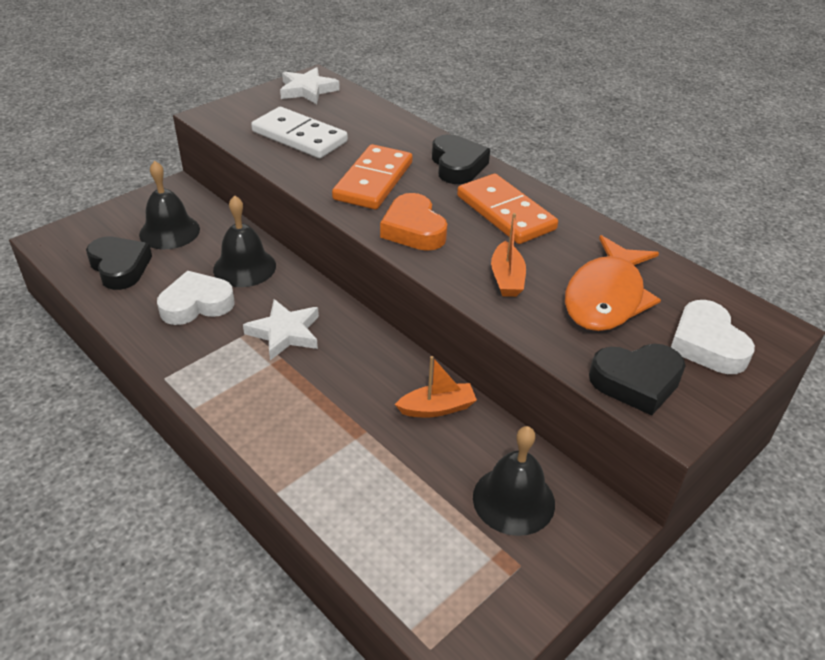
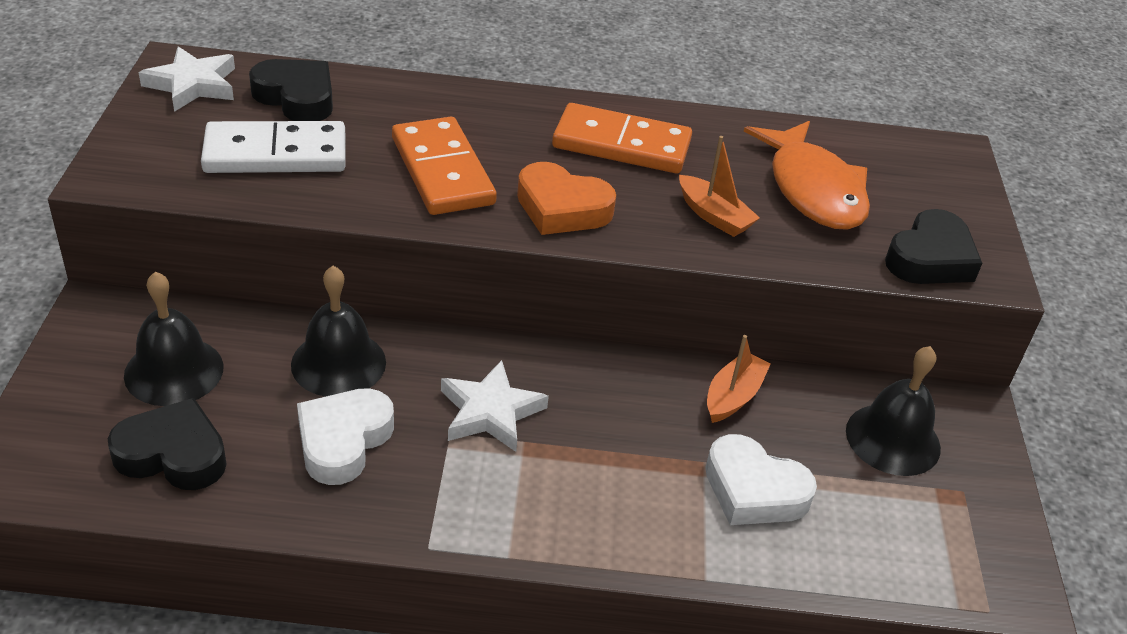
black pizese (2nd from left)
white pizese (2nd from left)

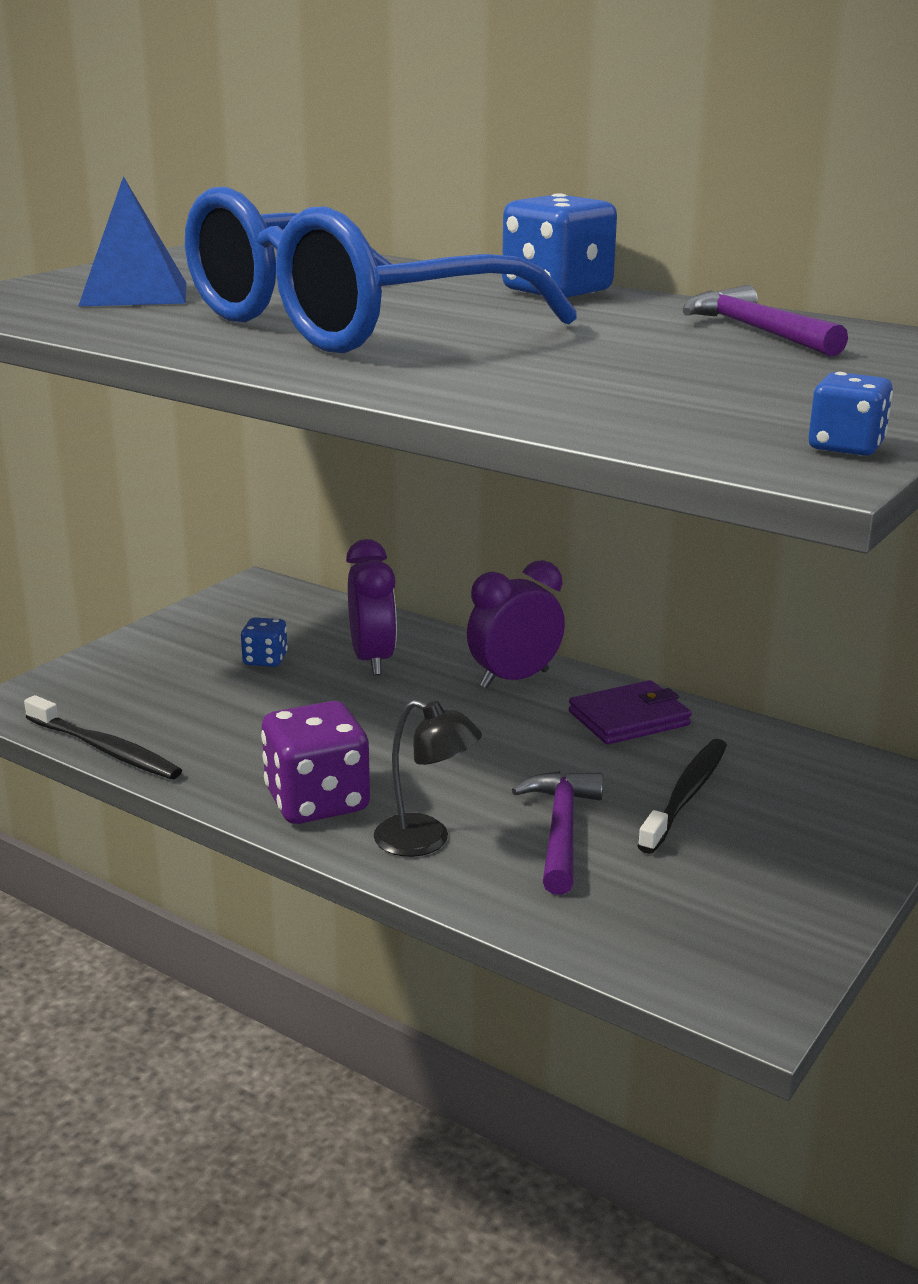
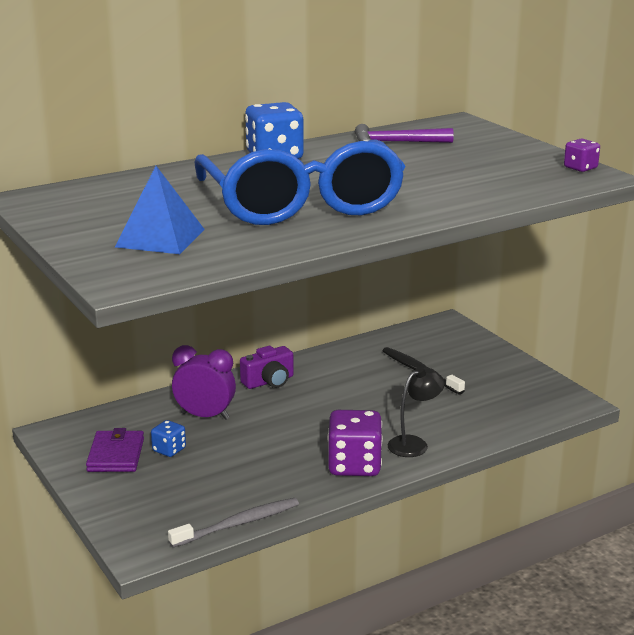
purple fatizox
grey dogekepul
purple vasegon
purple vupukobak (2nd from left)
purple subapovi (1st from left in the first image)

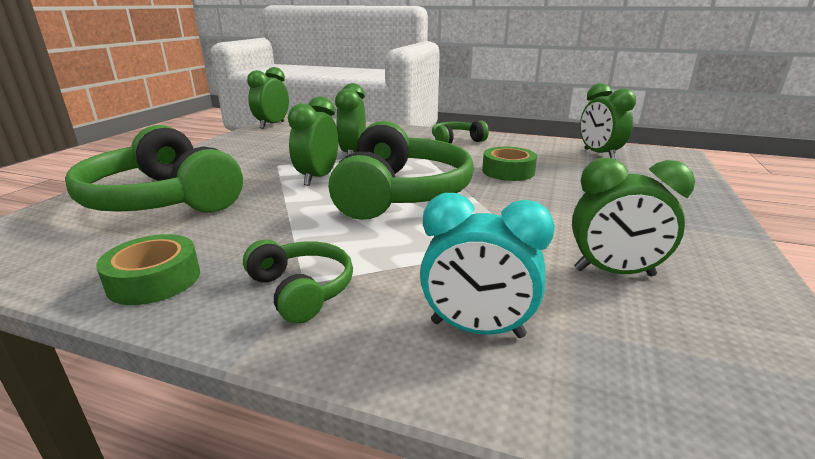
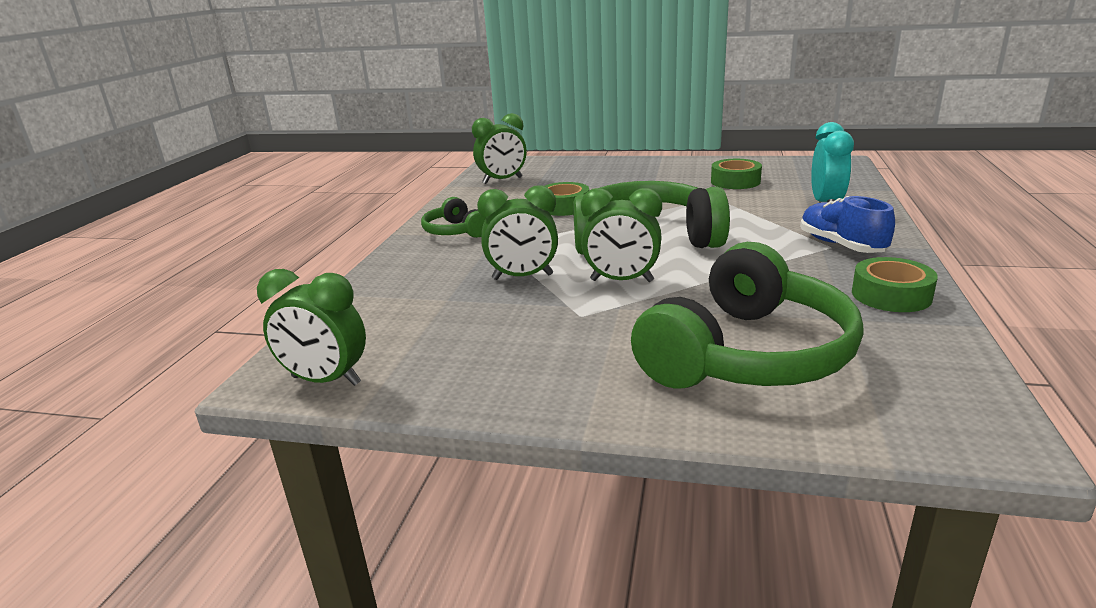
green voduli (2nd from left)
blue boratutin

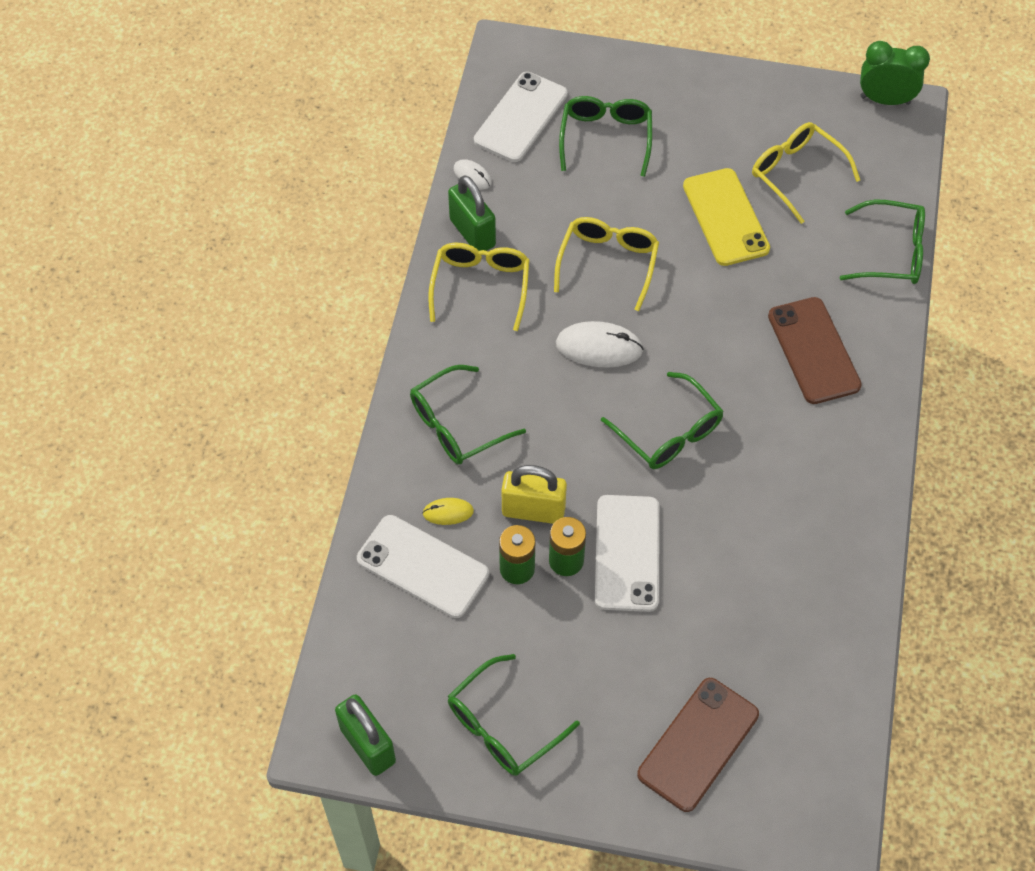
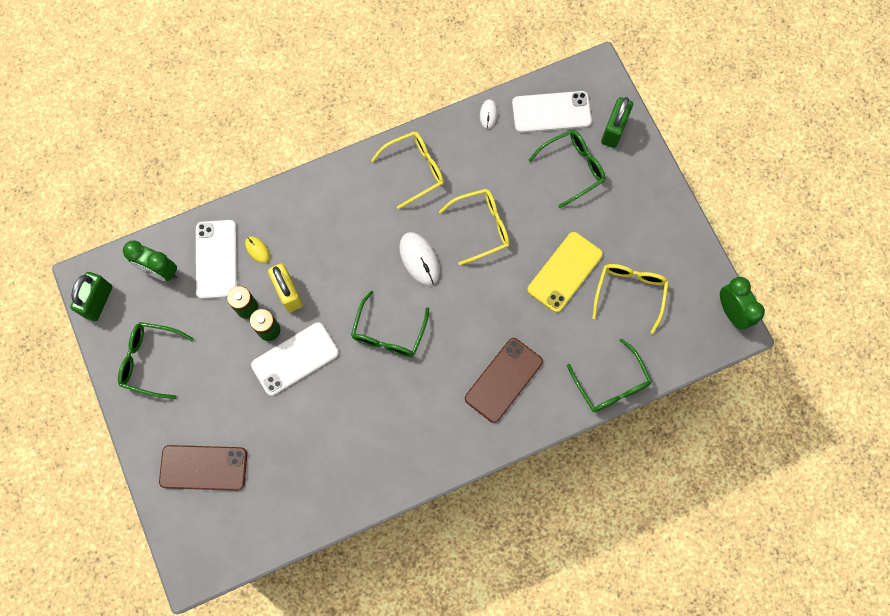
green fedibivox (1st from left)
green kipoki (2nd from left)
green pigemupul (1st from left in the first image)

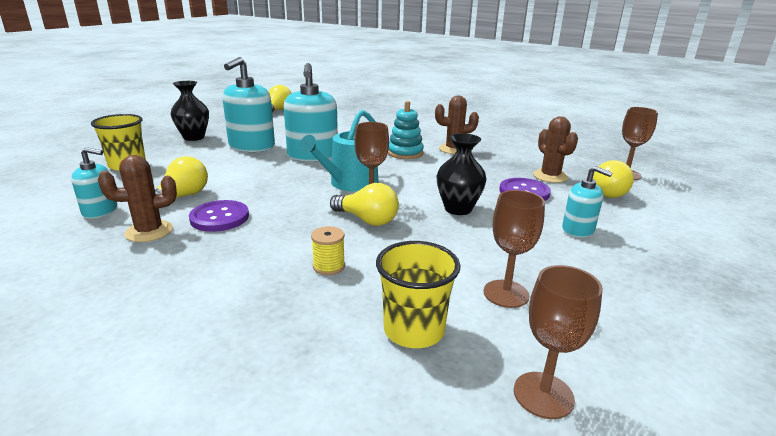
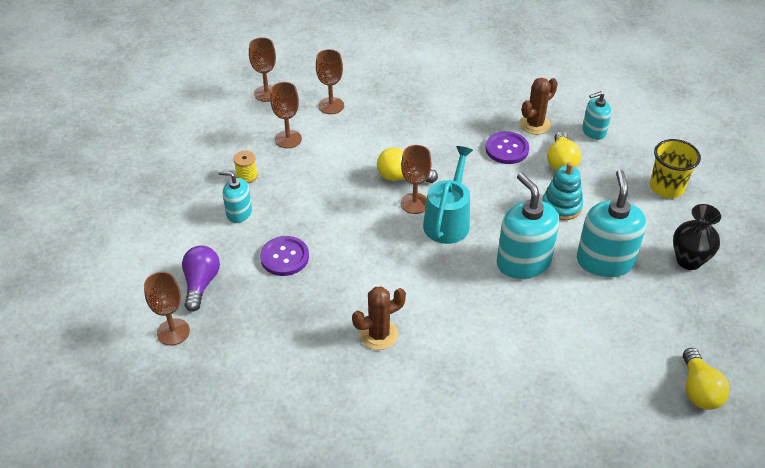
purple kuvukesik
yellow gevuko
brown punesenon (4th from left)
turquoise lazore
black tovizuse (2nd from left in the first image)
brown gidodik (3rd from left in the first image)

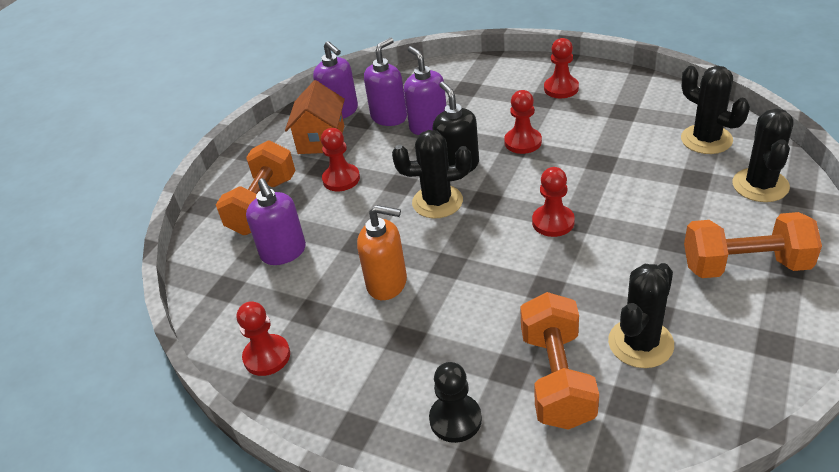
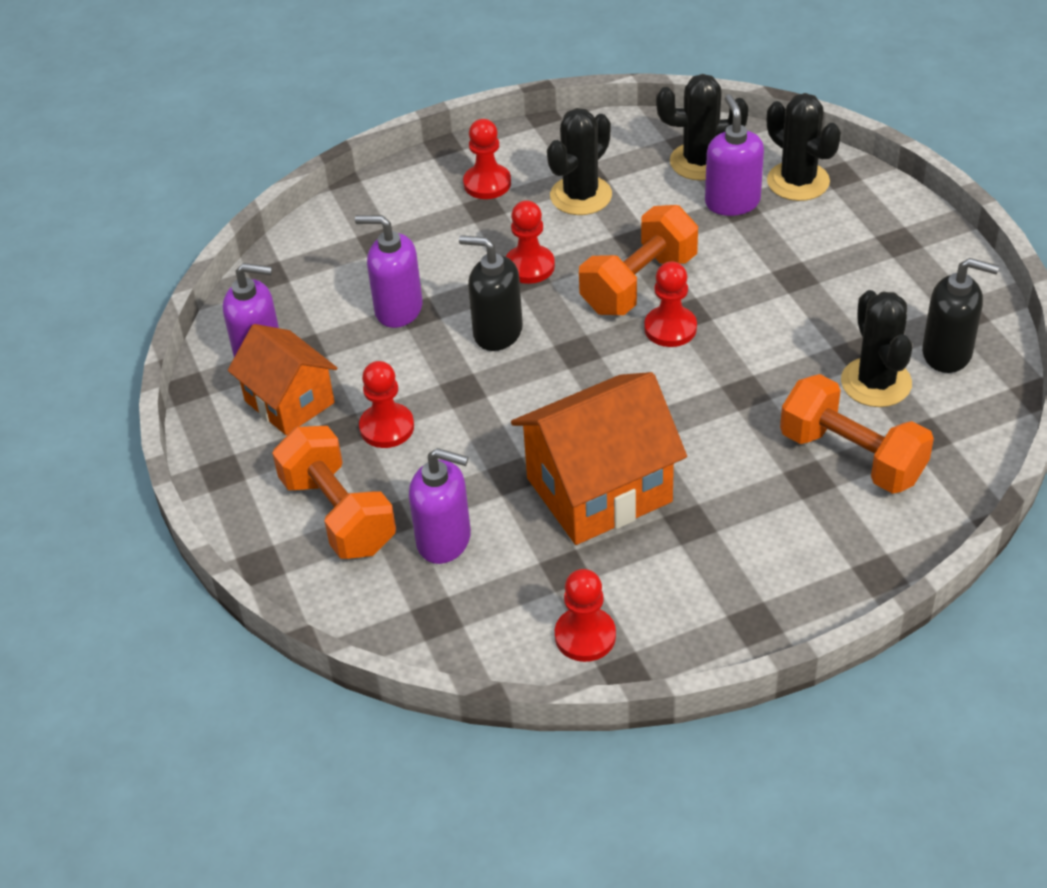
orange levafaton (2nd from left)
black gidodik (1st from left)
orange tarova (2nd from left)
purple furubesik (4th from left)
black furubesik (2nd from left)
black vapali

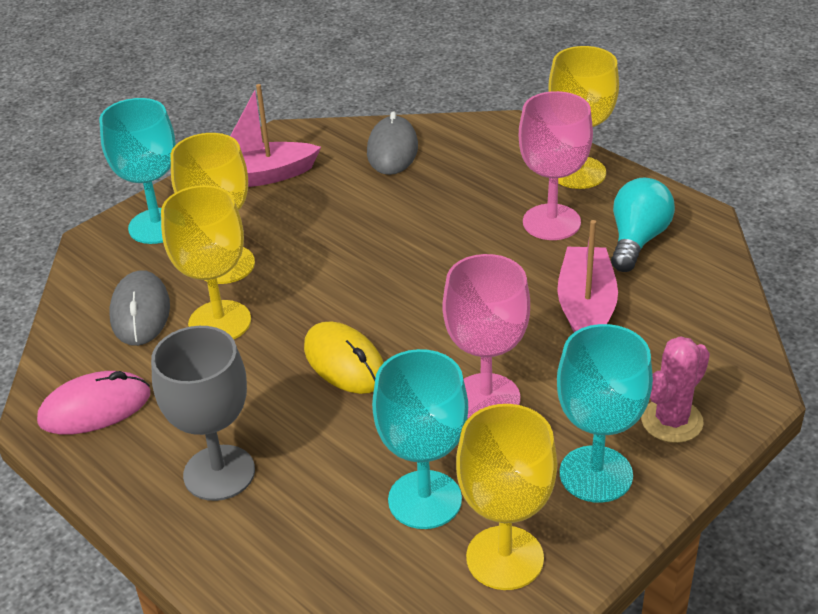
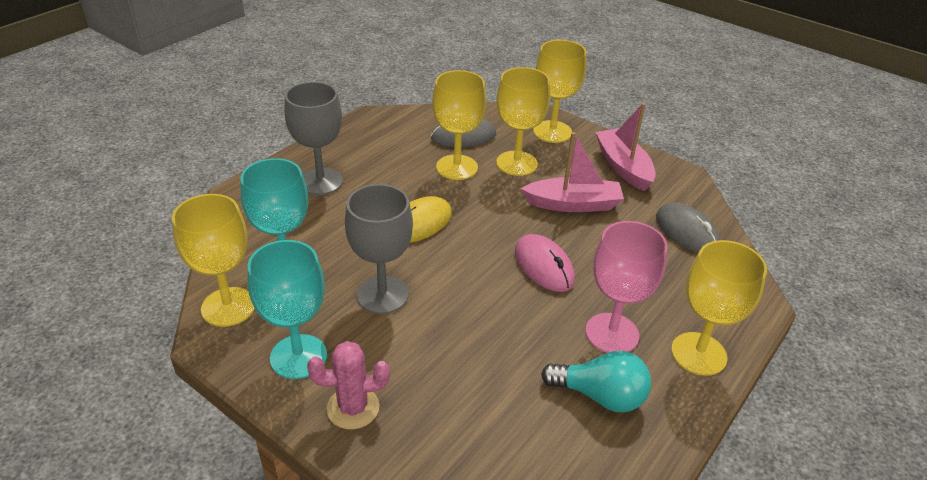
pink gidodik
grey punesenon (2nd from left)
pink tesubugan
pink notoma (1st from left)
yellow punesenon (4th from left)
grey tesubugan (2nd from left)

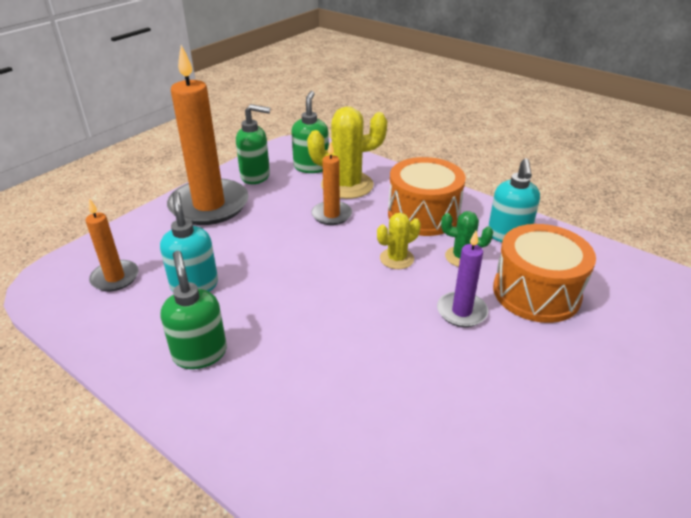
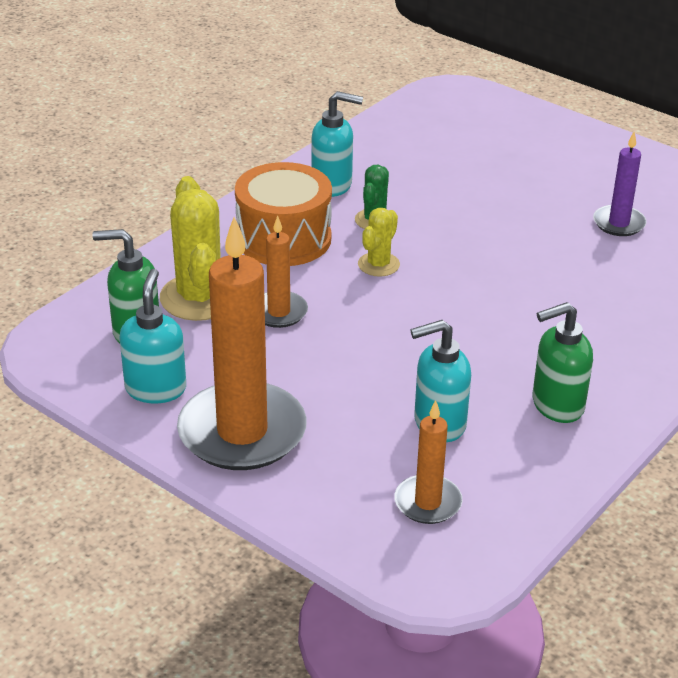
turquoise furubesik (1st from left)
yellow gidodik (2nd from left)
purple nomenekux
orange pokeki (2nd from left in the first image)

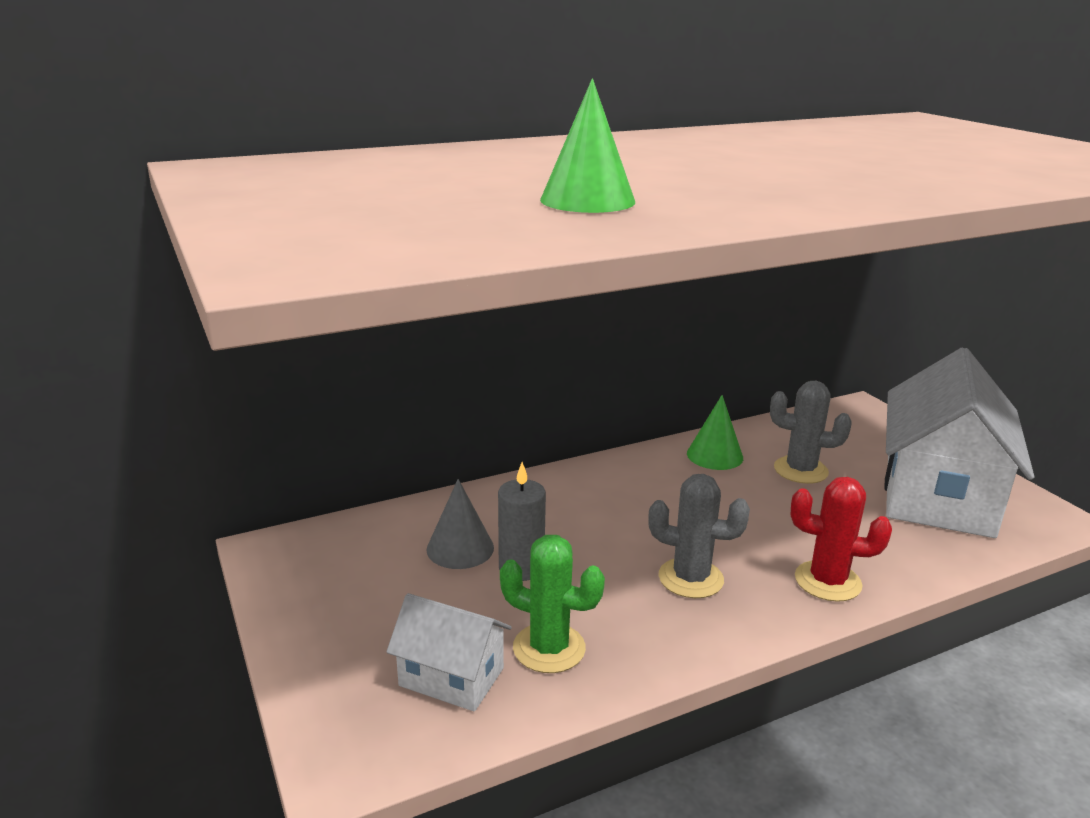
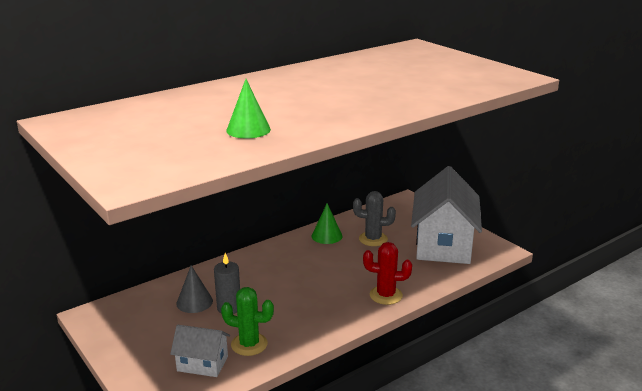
grey gidodik (1st from left in the first image)

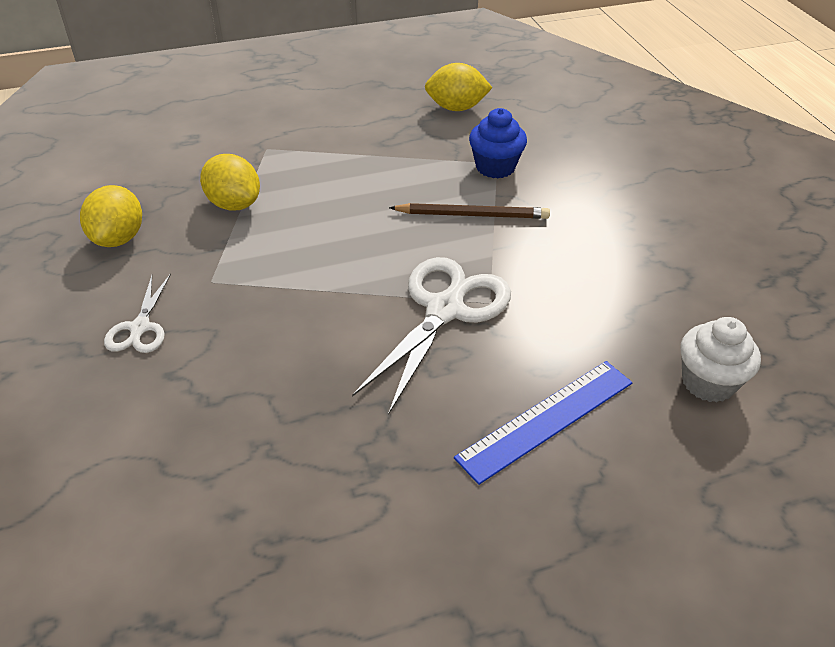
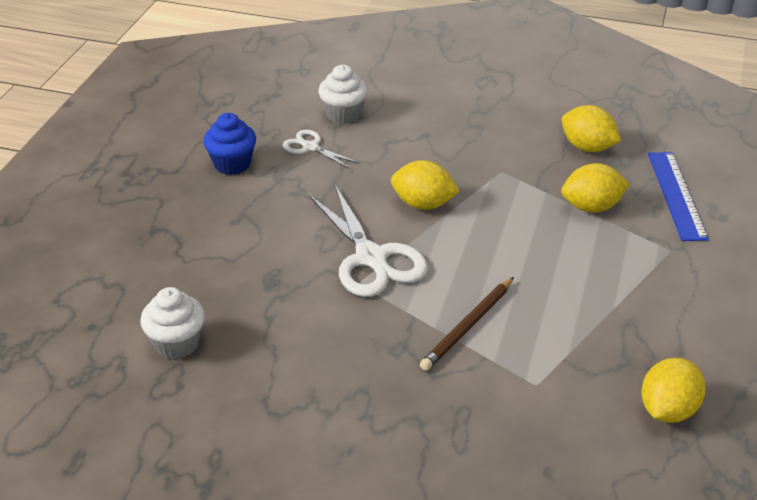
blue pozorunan
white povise (1st from left)
white pozorunan (2nd from left)
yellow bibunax (1st from left)
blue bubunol

